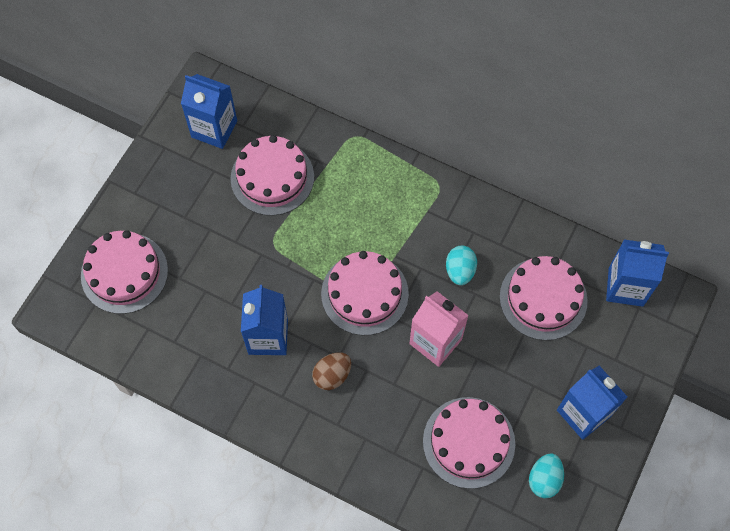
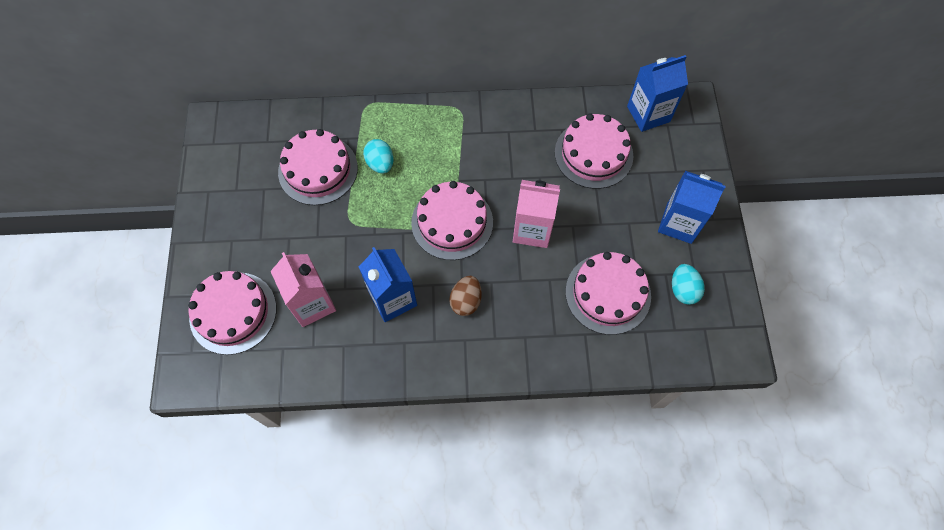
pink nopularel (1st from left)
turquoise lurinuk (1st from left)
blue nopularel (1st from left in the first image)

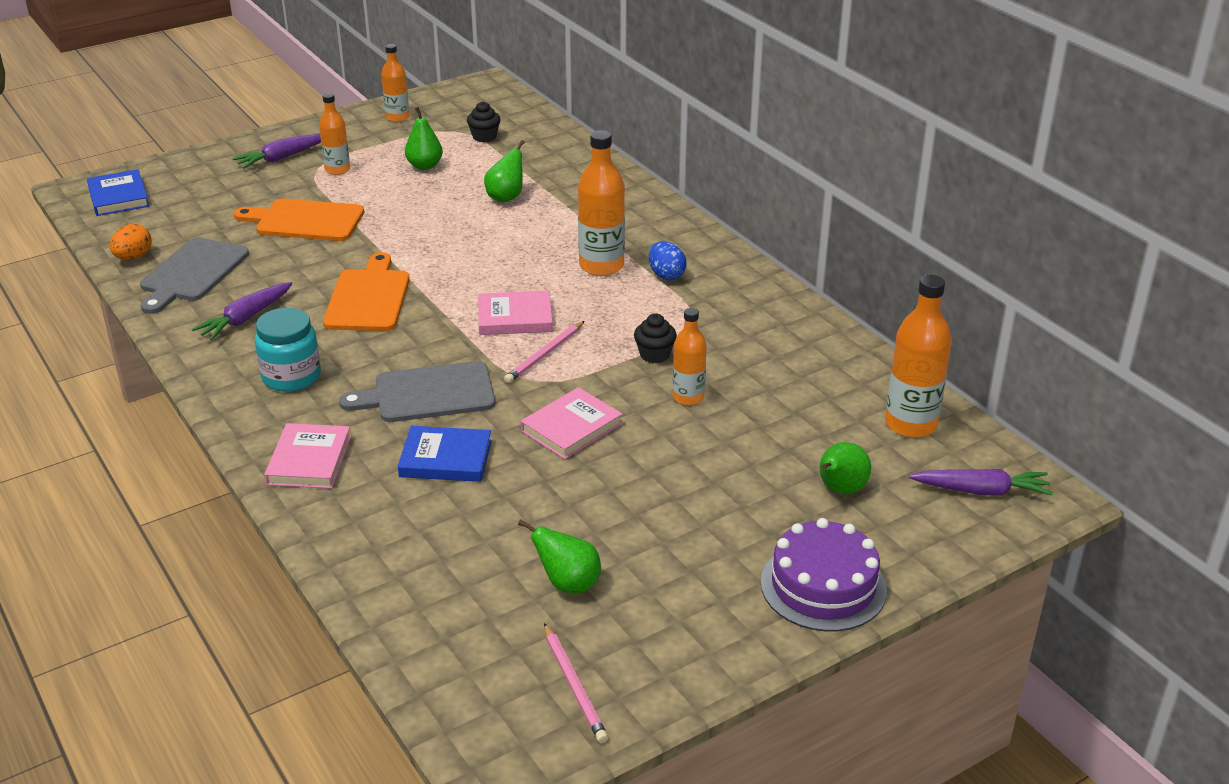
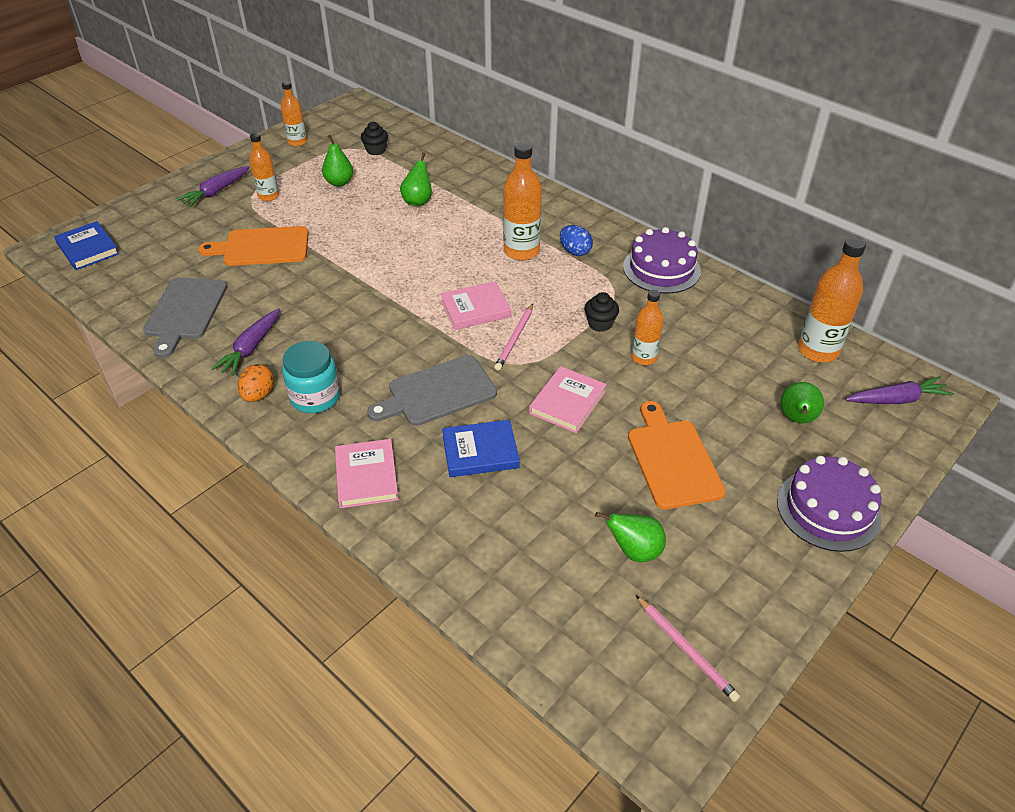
orange lurinuk
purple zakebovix (1st from left)
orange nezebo (2nd from left)

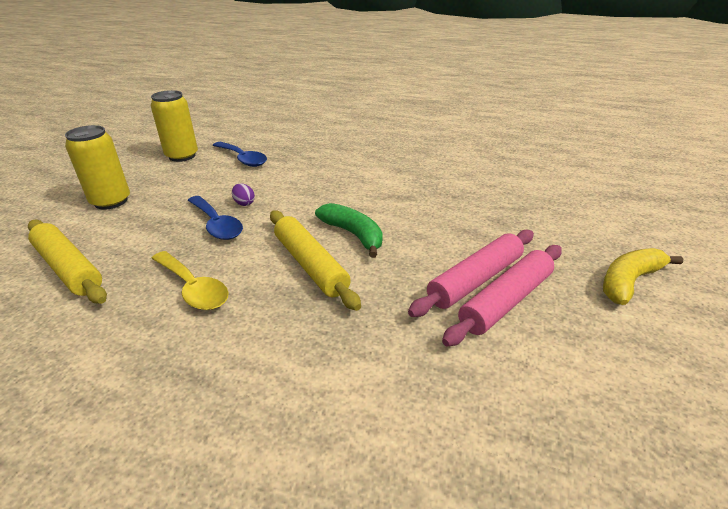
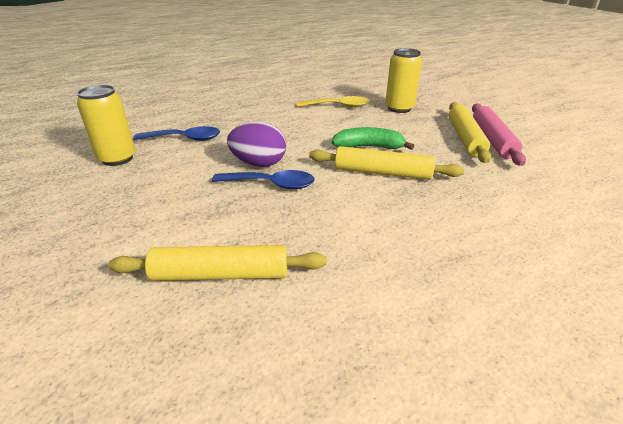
purple lurinuk
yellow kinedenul
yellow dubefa (2nd from left)
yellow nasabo (3rd from left)
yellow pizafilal

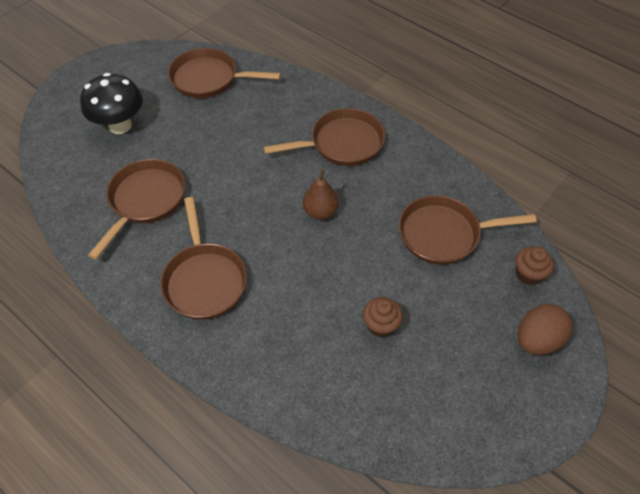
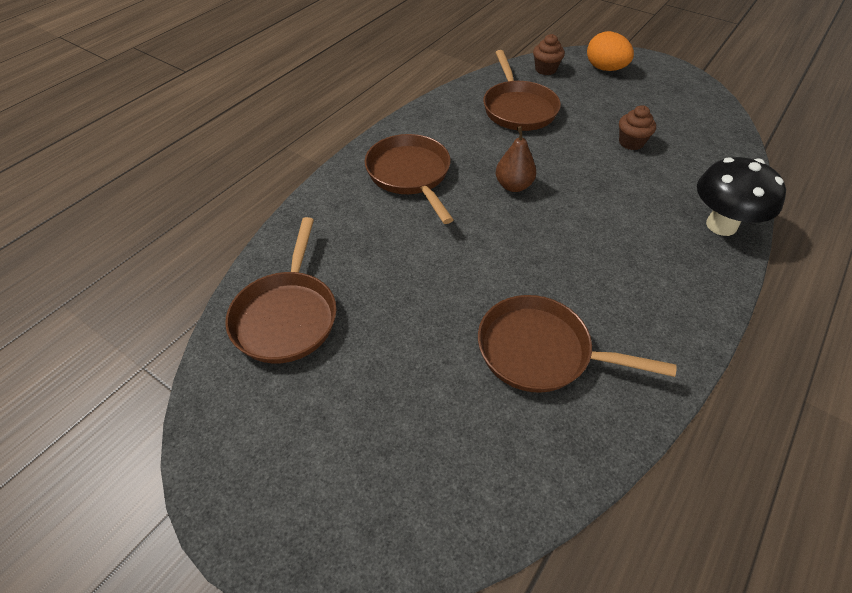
orange lurinuk
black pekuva
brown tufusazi (2nd from left in the first image)

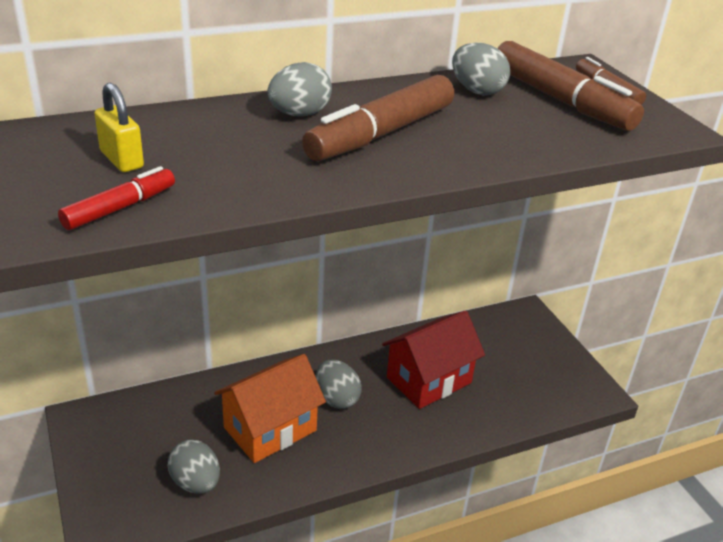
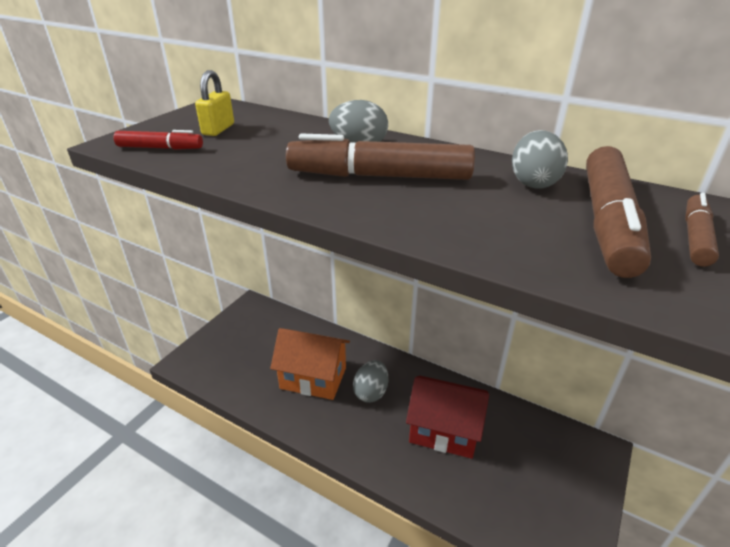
grey lurinuk (1st from left in the first image)

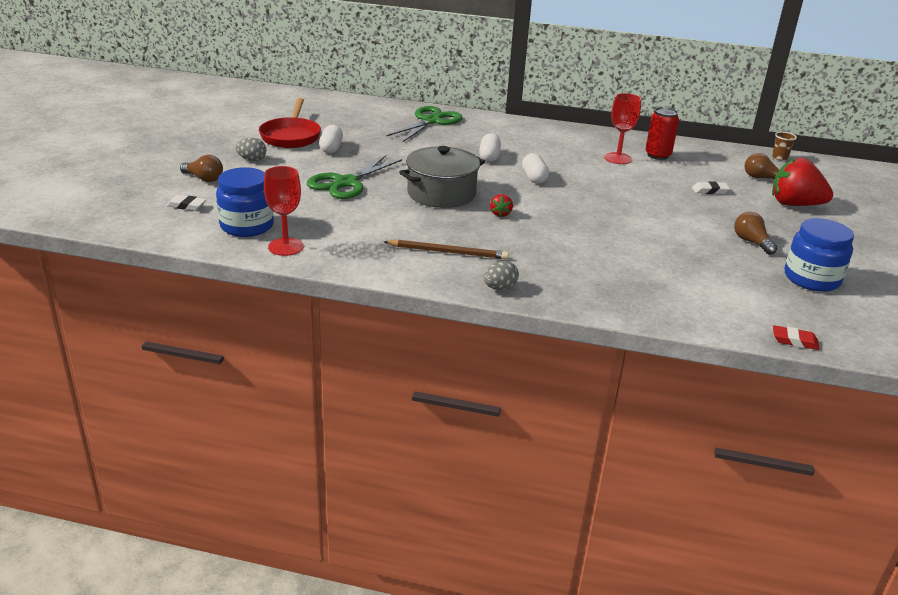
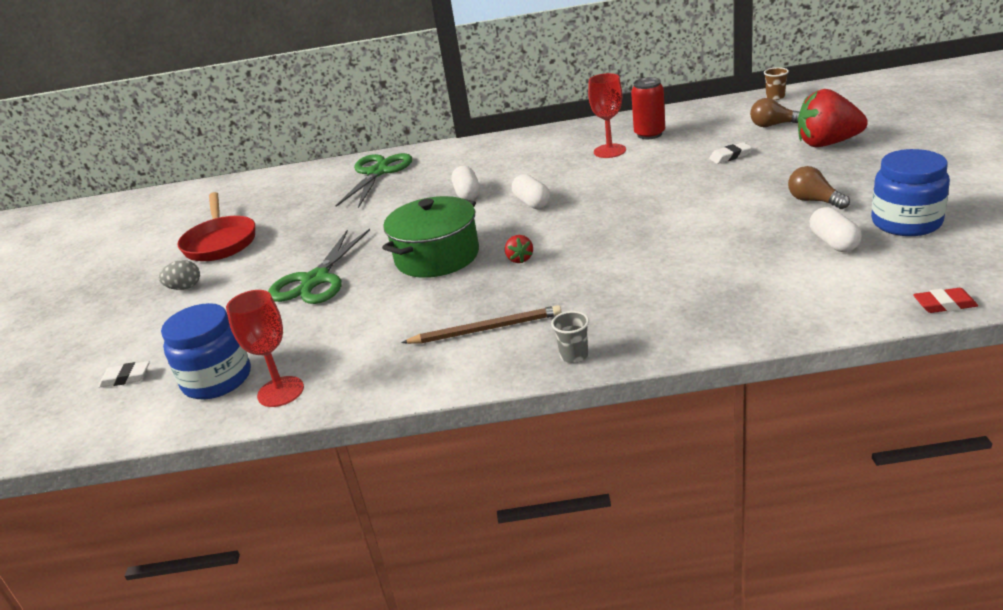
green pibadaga
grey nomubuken
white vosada (3rd from left)
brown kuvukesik (1st from left in the first image)

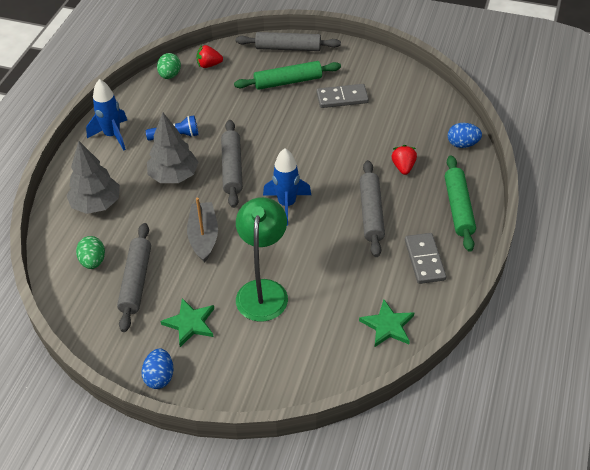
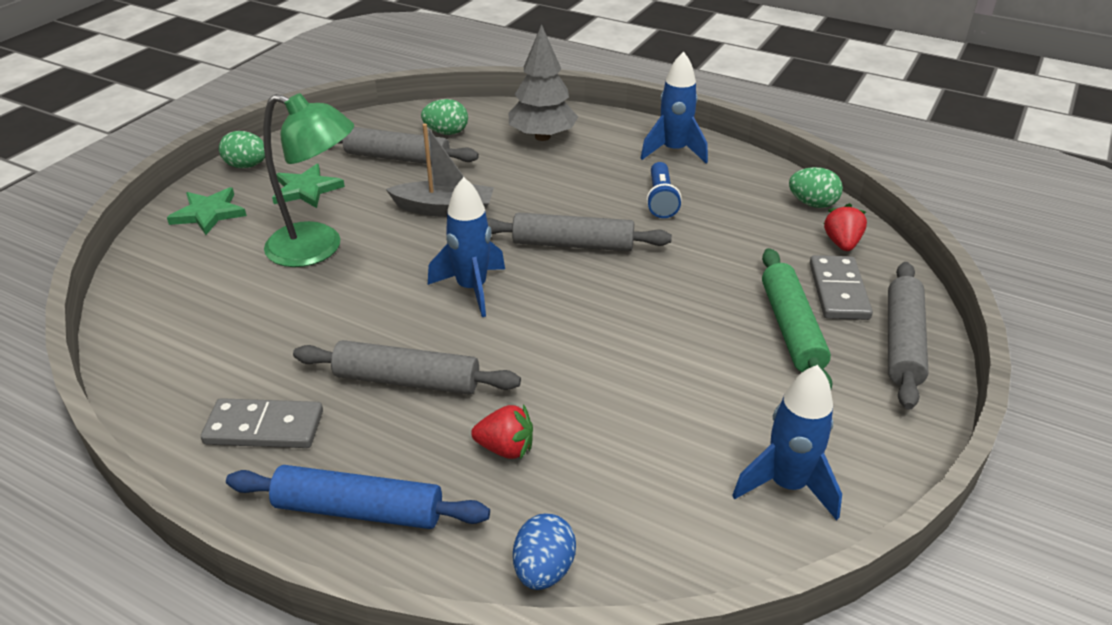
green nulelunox (1st from left)
green lurinuk (1st from left)
blue nasabo
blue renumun (3rd from left)
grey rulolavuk (2nd from left)
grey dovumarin (2nd from left in the first image)

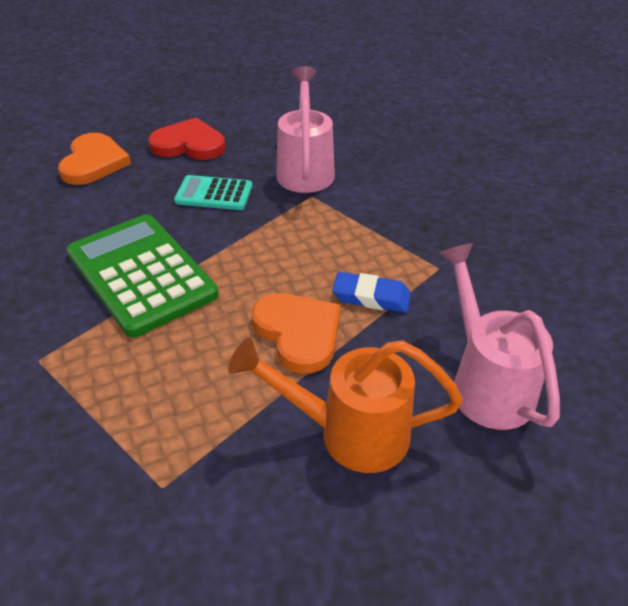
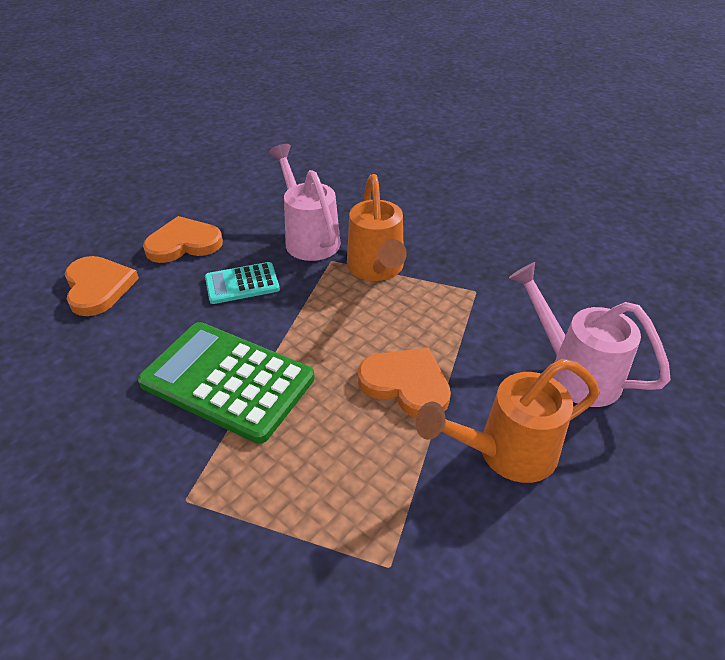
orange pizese (2nd from left)
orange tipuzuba (1st from left)
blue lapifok

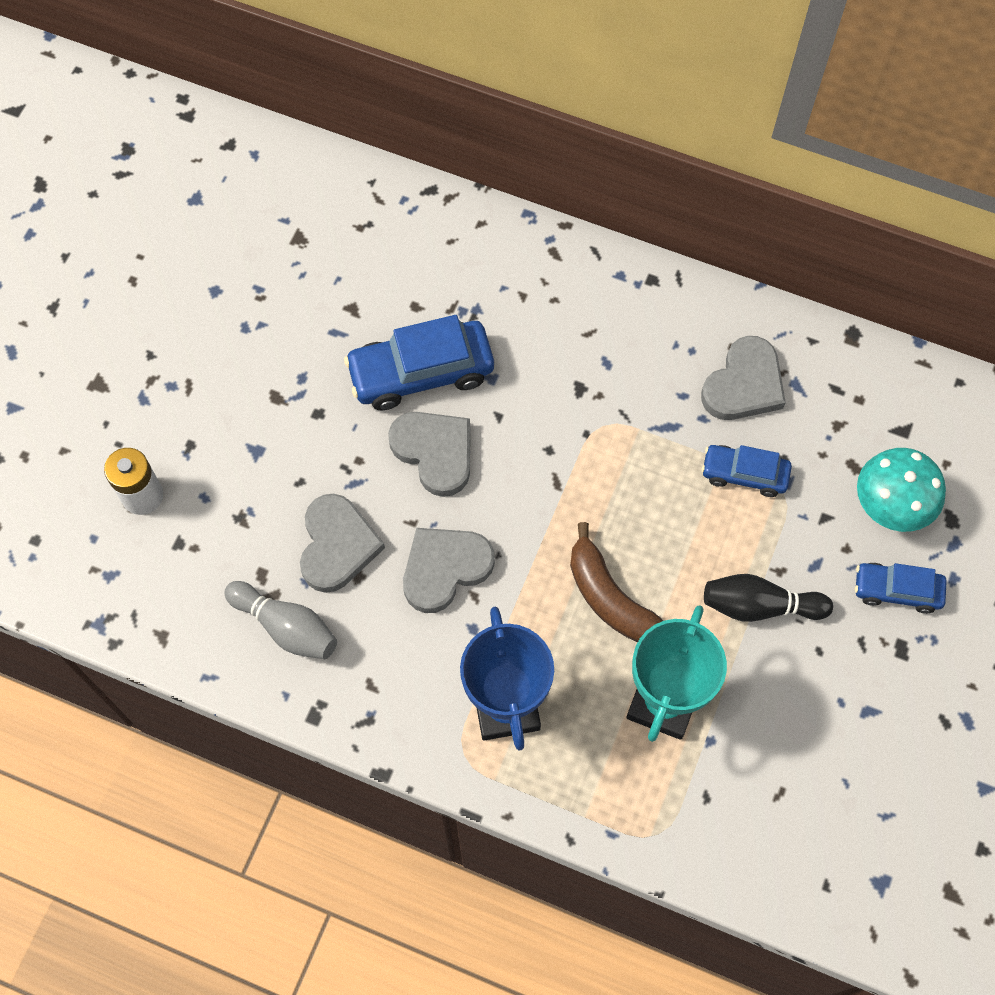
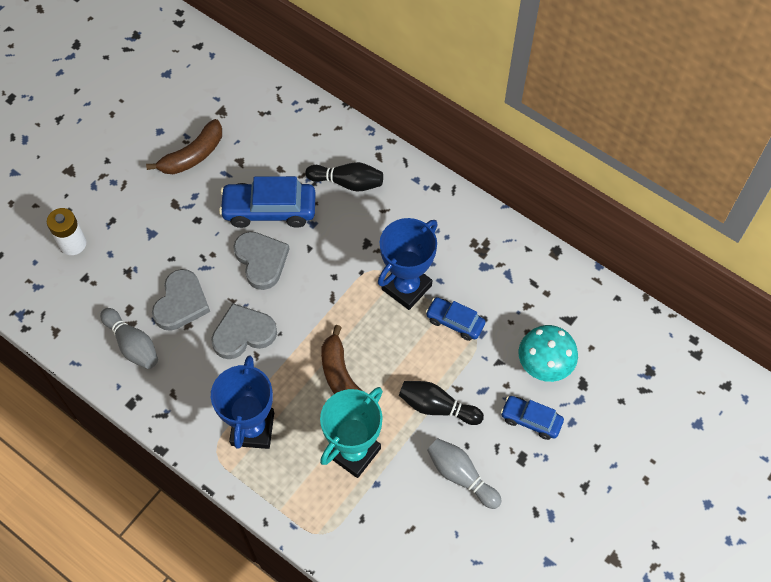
brown pizafilal (1st from left)
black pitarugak (1st from left)
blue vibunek (2nd from left)
grey pitarugak (2nd from left)
grey pizese (4th from left in the first image)

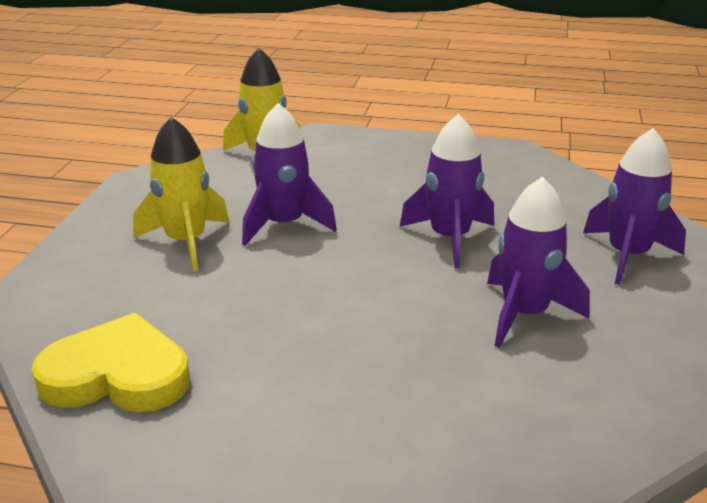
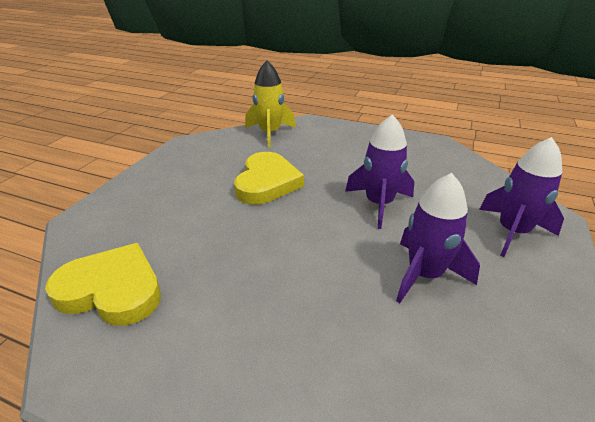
yellow pizese (2nd from left)
yellow renumun (1st from left in the first image)

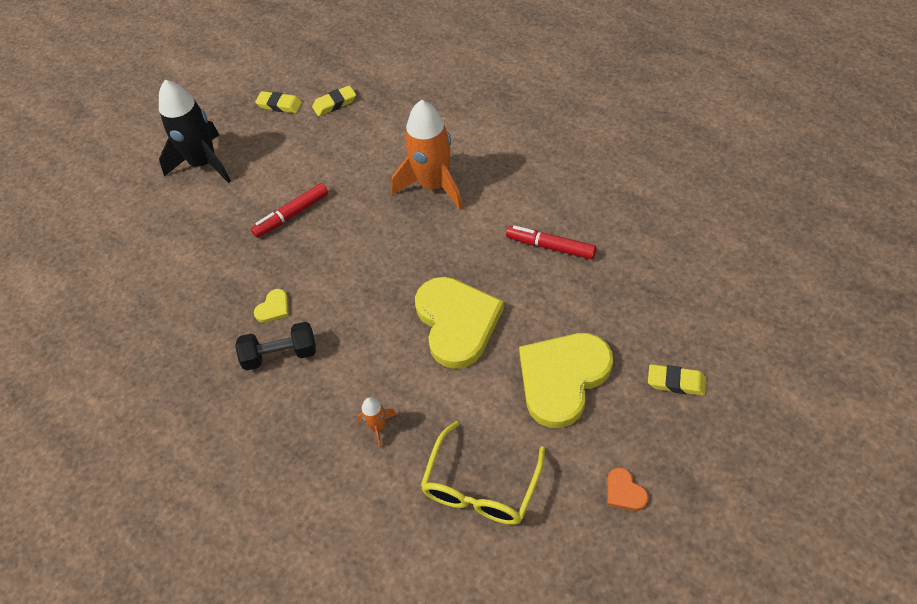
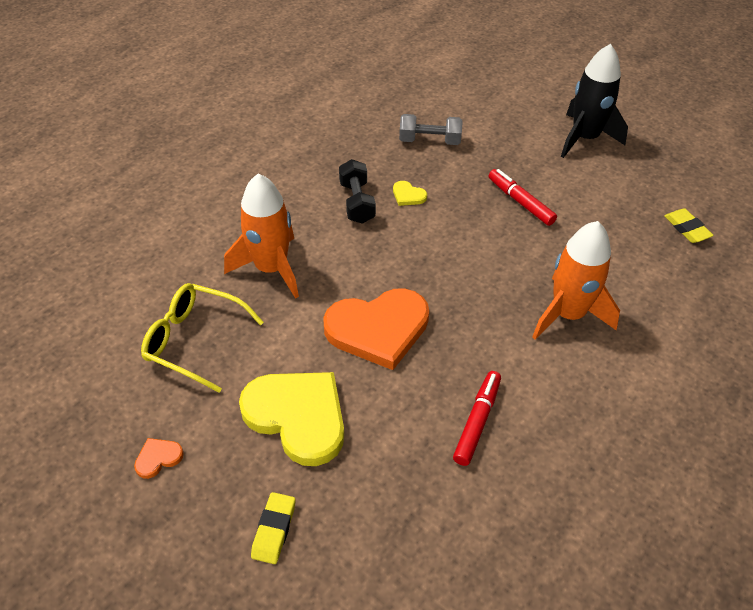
orange renumun (1st from left)
orange pizese (2nd from left)
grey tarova
yellow lapifok (1st from left in the first image)

